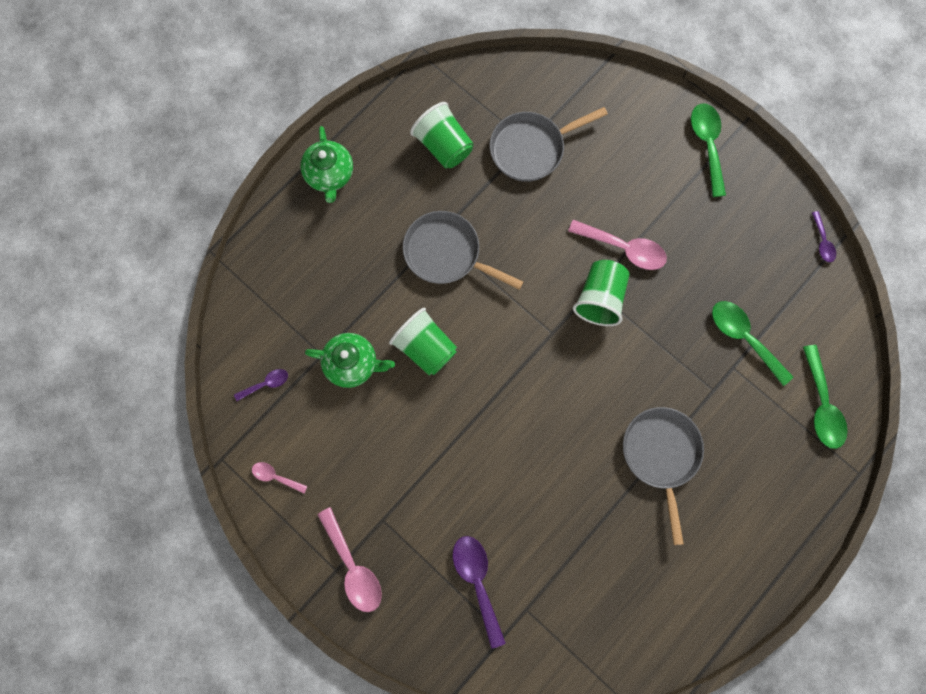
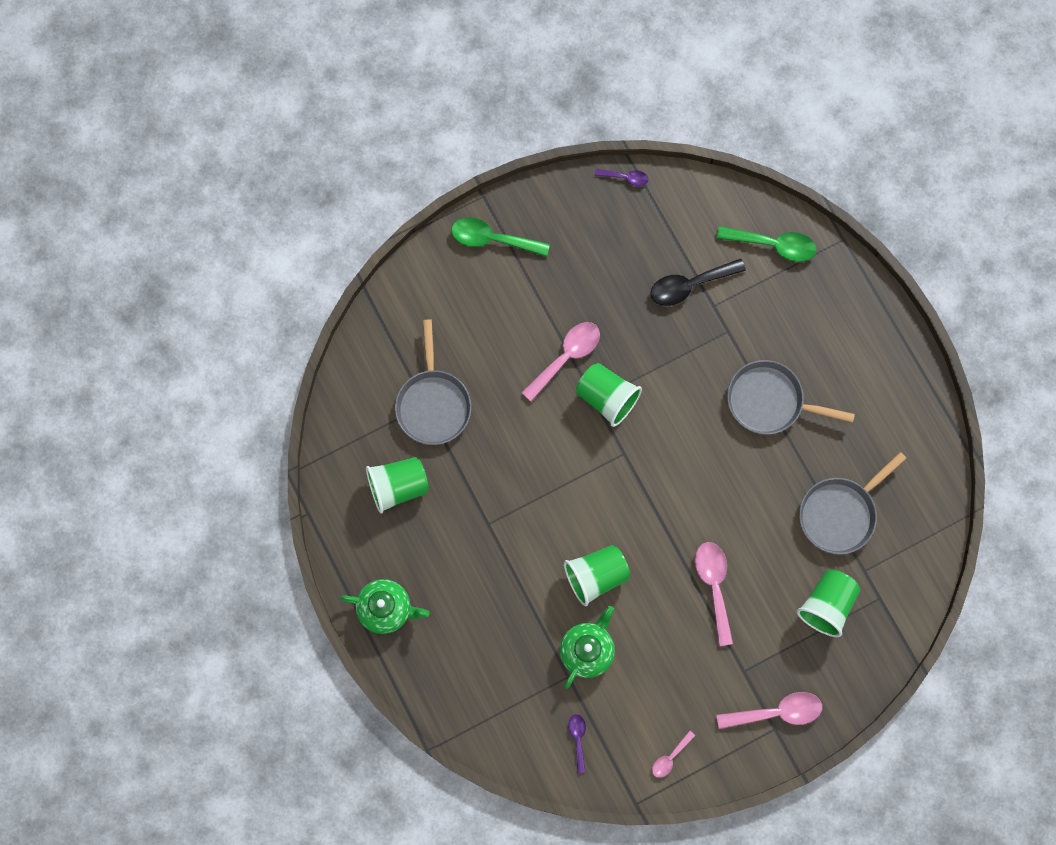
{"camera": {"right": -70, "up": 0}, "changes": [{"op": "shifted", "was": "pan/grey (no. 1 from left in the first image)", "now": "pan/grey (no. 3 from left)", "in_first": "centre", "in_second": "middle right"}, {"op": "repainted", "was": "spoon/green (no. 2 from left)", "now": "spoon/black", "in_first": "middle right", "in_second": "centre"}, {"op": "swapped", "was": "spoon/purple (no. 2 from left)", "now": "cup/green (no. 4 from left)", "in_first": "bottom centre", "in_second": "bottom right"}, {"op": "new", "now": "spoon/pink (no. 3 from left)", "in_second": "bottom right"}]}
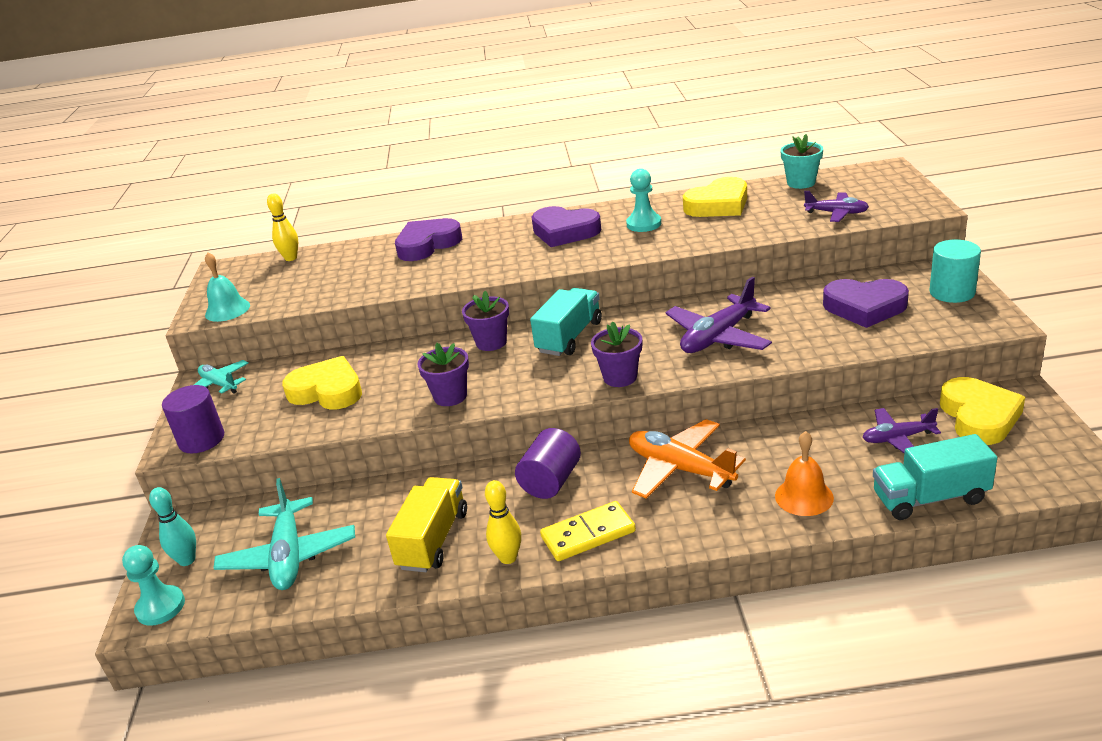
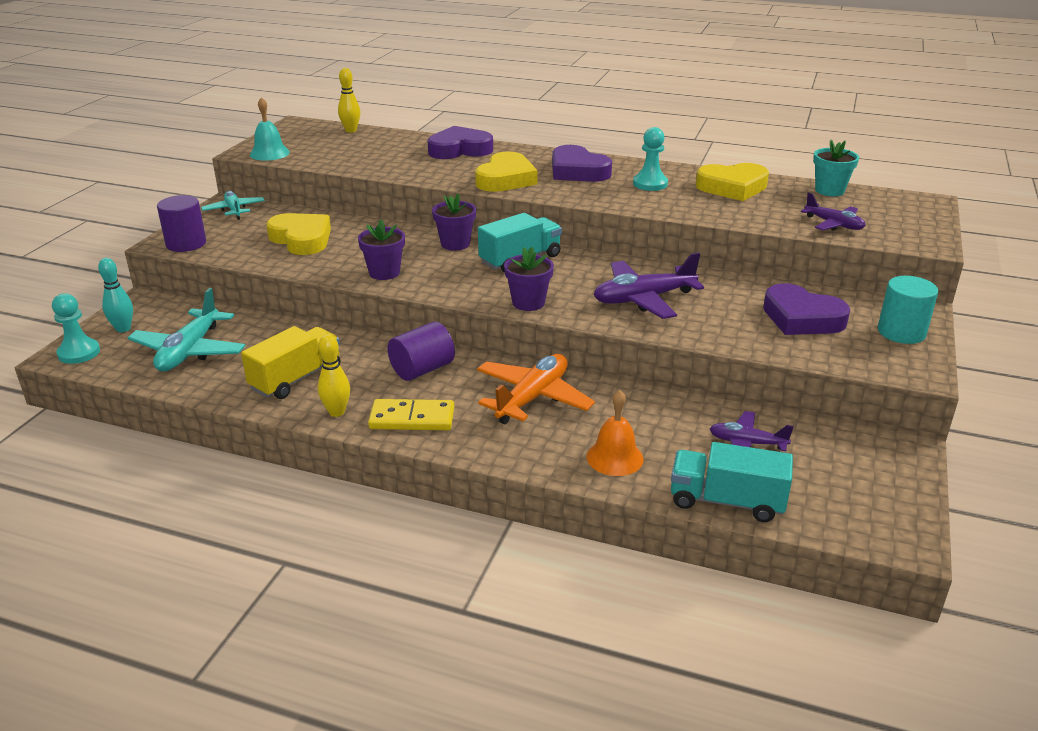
{"camera": {"right": 20, "up": 0}, "changes": [{"op": "shifted", "was": "heart/yellow (no. 3 from left in the first image)", "now": "heart/yellow (no. 2 from left)", "in_first": "middle right", "in_second": "top centre"}, {"op": "rotated", "was": "plane/orange", "in_first": "centre", "in_second": "centre", "clockwise": 60}]}
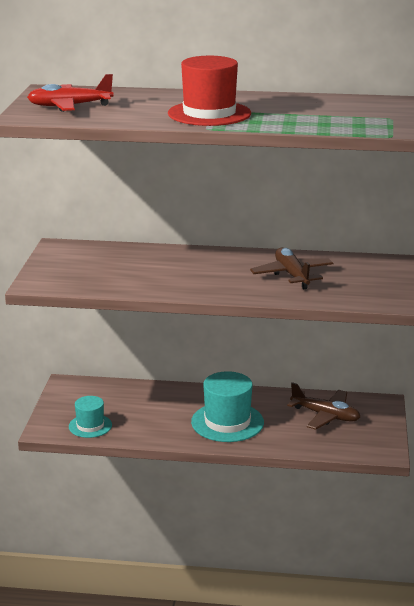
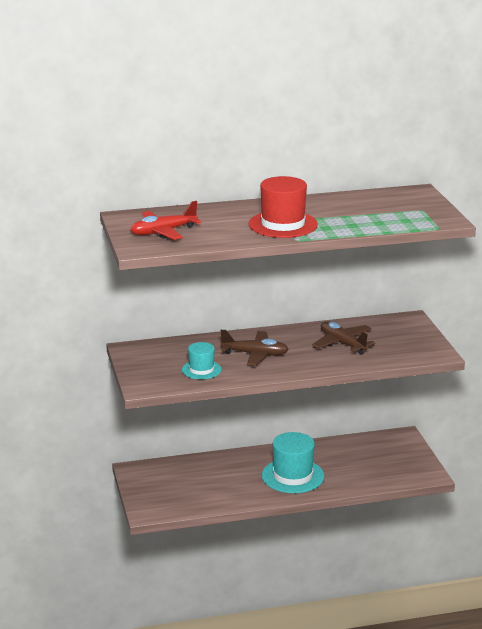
{"camera": {"right": -20, "up": 0}, "changes": [{"op": "shifted", "was": "plane/brown (no. 2 from left in the first image)", "now": "plane/brown (no. 1 from left)", "in_first": "bottom right", "in_second": "centre"}, {"op": "shifted", "was": "hat/turquoise (no. 1 from left)", "in_first": "bottom left", "in_second": "centre"}]}
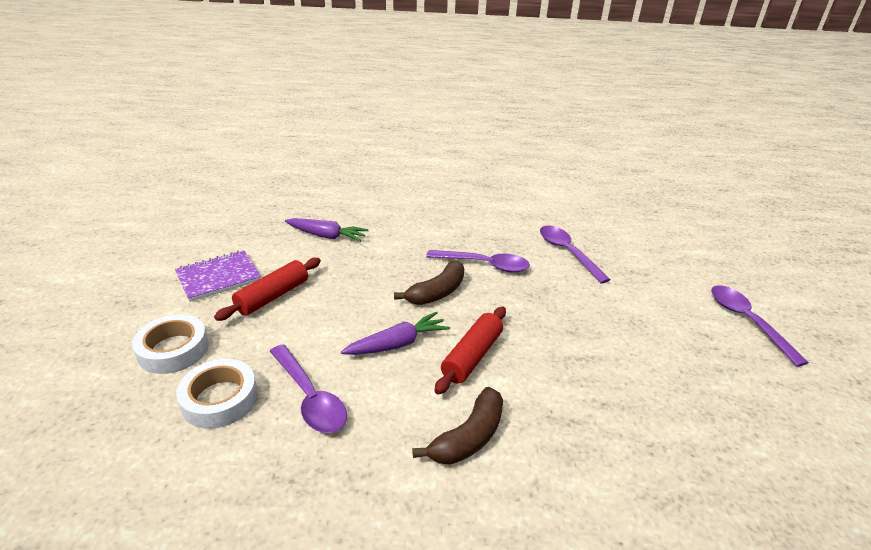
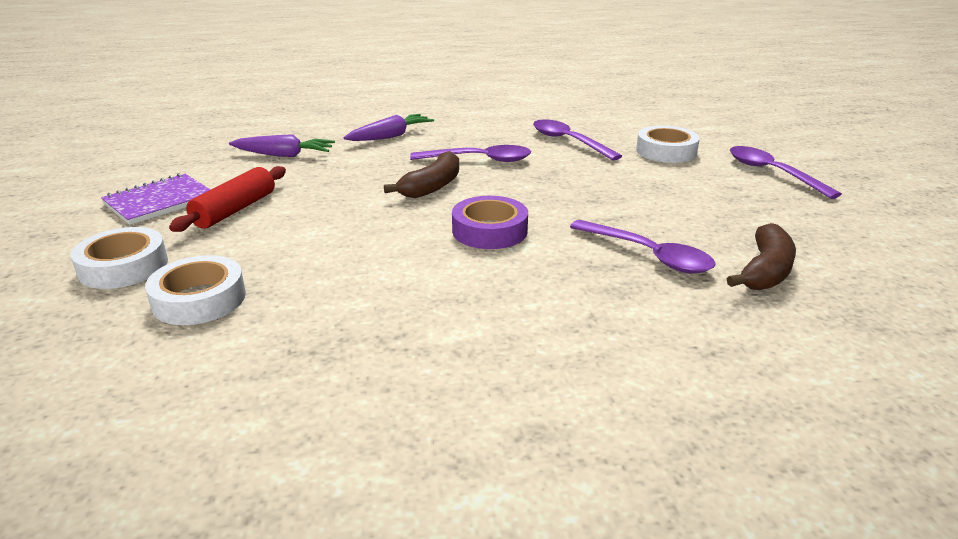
{"camera": {"right": -10, "up": -5}, "changes": [{"op": "swapped", "was": "rolling pin/red (no. 2 from left)", "now": "tape/purple", "in_first": "centre", "in_second": "centre"}, {"op": "shifted", "was": "carrot/purple (no. 2 from left)", "in_first": "centre", "in_second": "top centre"}, {"op": "shifted", "was": "spoon/purple (no. 1 from left in the first image)", "now": "spoon/purple (no. 3 from left)", "in_first": "bottom centre", "in_second": "middle right"}, {"op": "shifted", "was": "banana/brown (no. 2 from left)", "in_first": "bottom centre", "in_second": "middle right"}, {"op": "new", "now": "tape/white (no. 3 from left)", "in_second": "top right"}]}
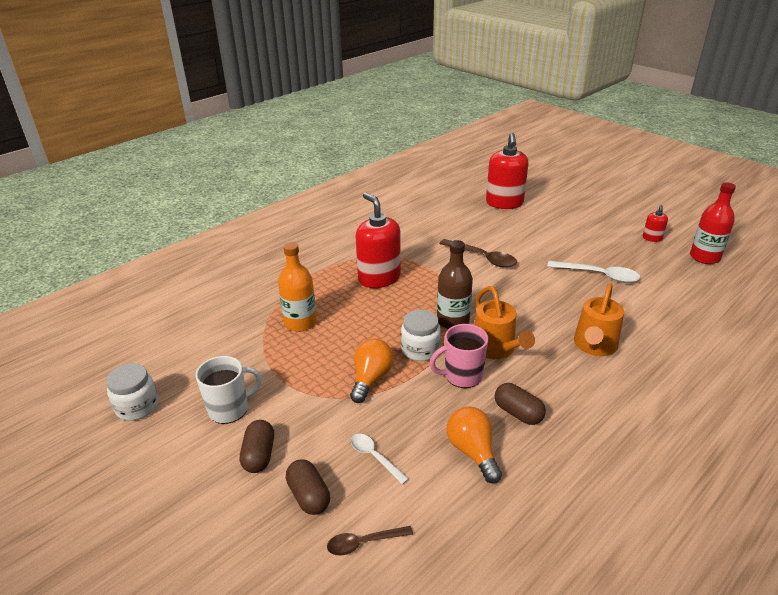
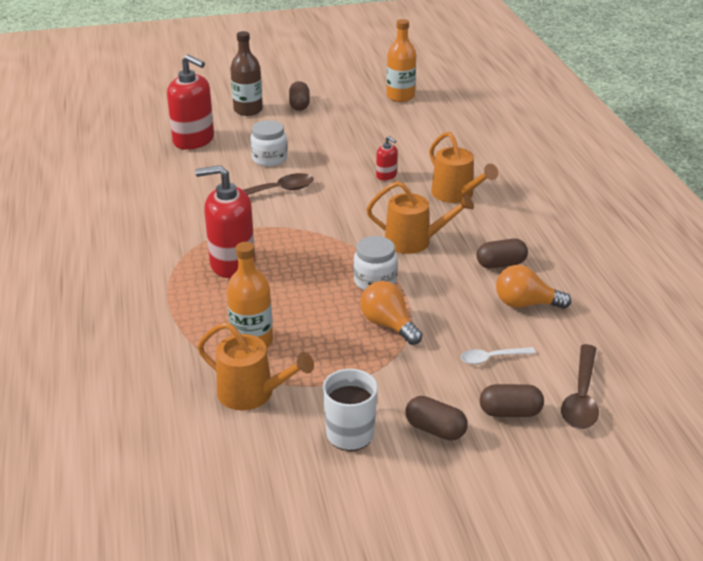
{"camera": {"right": -60, "up": 0}, "changes": [{"op": "repainted", "was": "bottle/red", "now": "bottle/orange (no. 2 from left)", "in_first": "middle right", "in_second": "top centre"}, {"op": "shifted", "was": "soap dispenser/red (no. 3 from left)", "in_first": "middle right", "in_second": "top centre"}, {"op": "shifted", "was": "bottle/brown", "in_first": "centre", "in_second": "top centre"}, {"op": "gone", "was": "spoon/white (no. 2 from left)", "in_first": "middle right"}, {"op": "gone", "was": "mug/pink", "in_first": "centre"}, {"op": "shifted", "was": "jar/white (no. 1 from left)", "in_first": "middle left", "in_second": "top centre"}, {"op": "scaled", "was": "spoon/brown (no. 1 from left in the first image)", "in_first": "bottom centre", "in_second": "bottom right", "ratio": 1.64}, {"op": "new", "now": "capsule/brown (no. 1 from left)", "in_second": "top centre"}, {"op": "new", "now": "watering can/orange (no. 1 from left)", "in_second": "centre"}]}
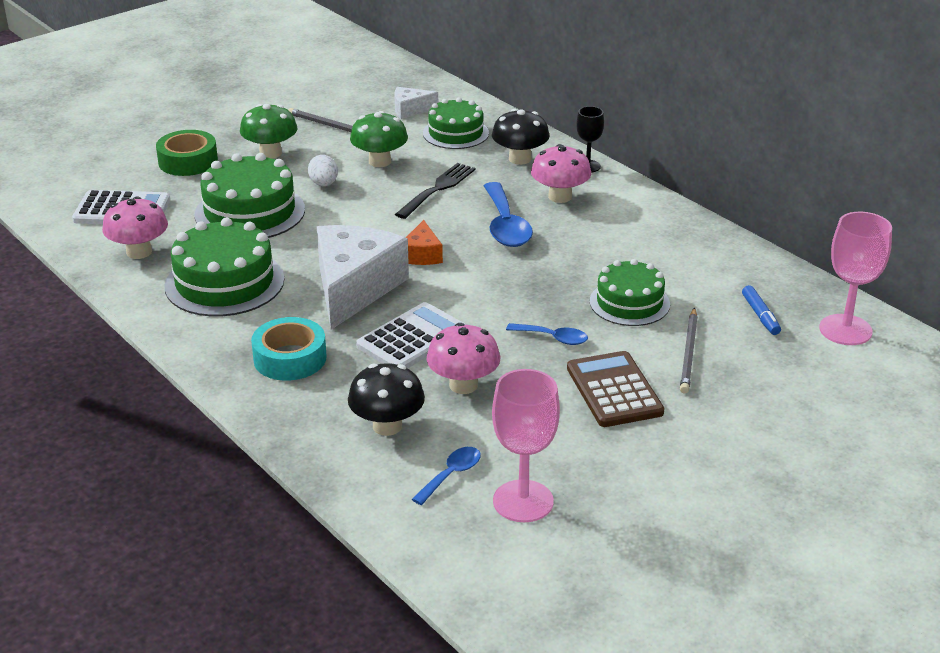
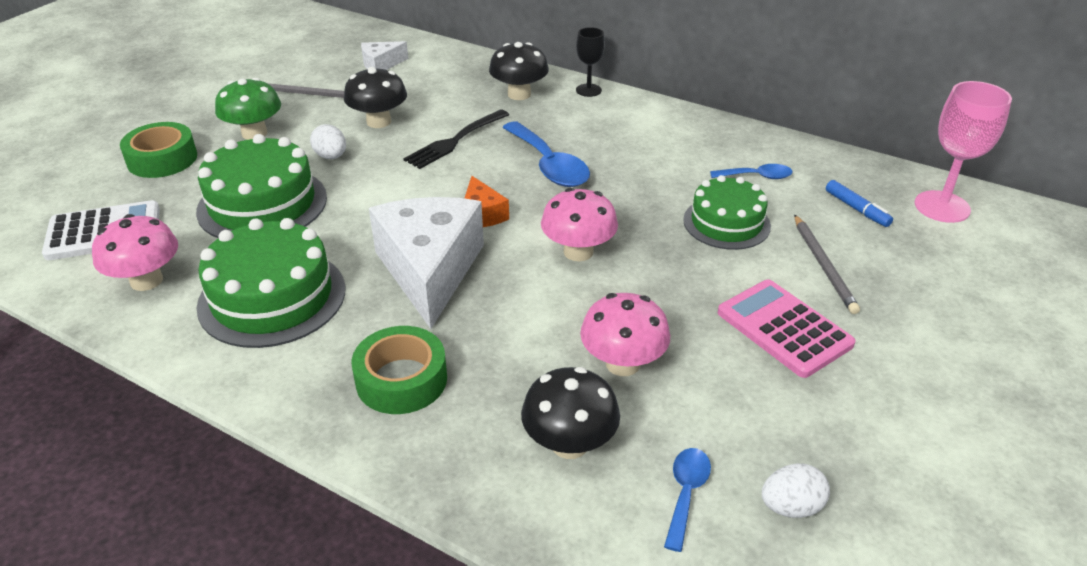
{"camera": {"right": -20, "up": 5}, "changes": [{"op": "gone", "was": "cake/green (no. 3 from left)", "in_first": "top centre"}, {"op": "repainted", "was": "mushroom/green (no. 2 from left)", "now": "mushroom/black (no. 1 from left)", "in_first": "top centre", "in_second": "top centre"}, {"op": "shifted", "was": "mushroom/pink (no. 3 from left in the first image)", "now": "mushroom/pink (no. 2 from left)", "in_first": "top centre", "in_second": "centre"}, {"op": "rotated", "was": "fork/black", "in_first": "top centre", "in_second": "top centre", "clockwise": -150}, {"op": "gone", "was": "calculator/white (no. 2 from left)", "in_first": "centre"}, {"op": "repainted", "was": "tape/turquoise", "now": "tape/green (no. 2 from left)", "in_first": "middle left", "in_second": "centre"}, {"op": "shifted", "was": "spoon/blue (no. 3 from left)", "in_first": "centre", "in_second": "top right"}, {"op": "repainted", "was": "calculator/brown", "now": "calculator/pink", "in_first": "centre", "in_second": "middle right"}, {"op": "swapped", "was": "goblet/pink (no. 1 from left)", "now": "egg/white (no. 2 from left)", "in_first": "bottom centre", "in_second": "bottom right"}]}
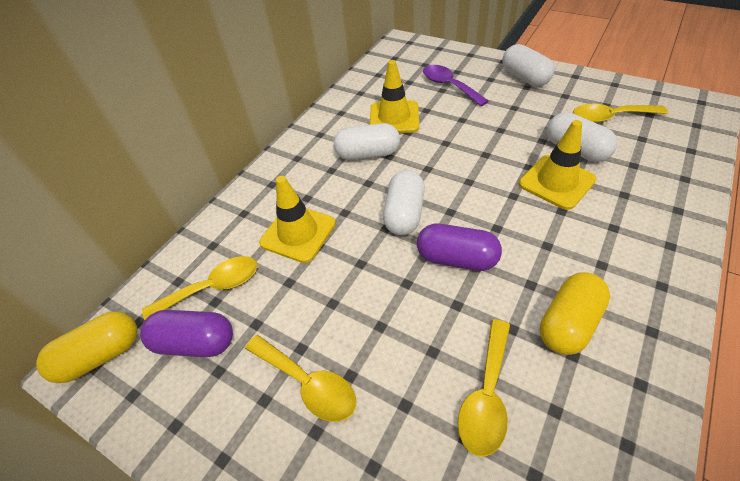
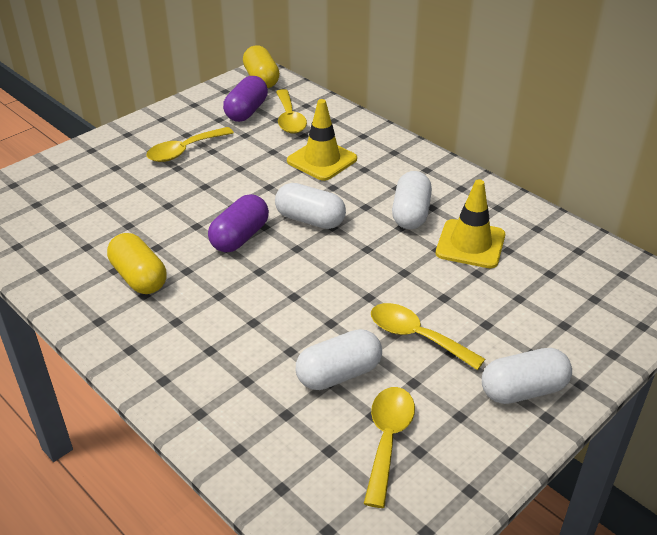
{"camera": {"right": 100, "up": -10}, "changes": [{"op": "gone", "was": "spoon/purple", "in_first": "top centre"}, {"op": "gone", "was": "traffic cone/yellow (no. 3 from left)", "in_first": "middle right"}, {"op": "shifted", "was": "spoon/yellow (no. 3 from left in the first image)", "now": "spoon/yellow (no. 4 from left)", "in_first": "bottom centre", "in_second": "centre"}]}
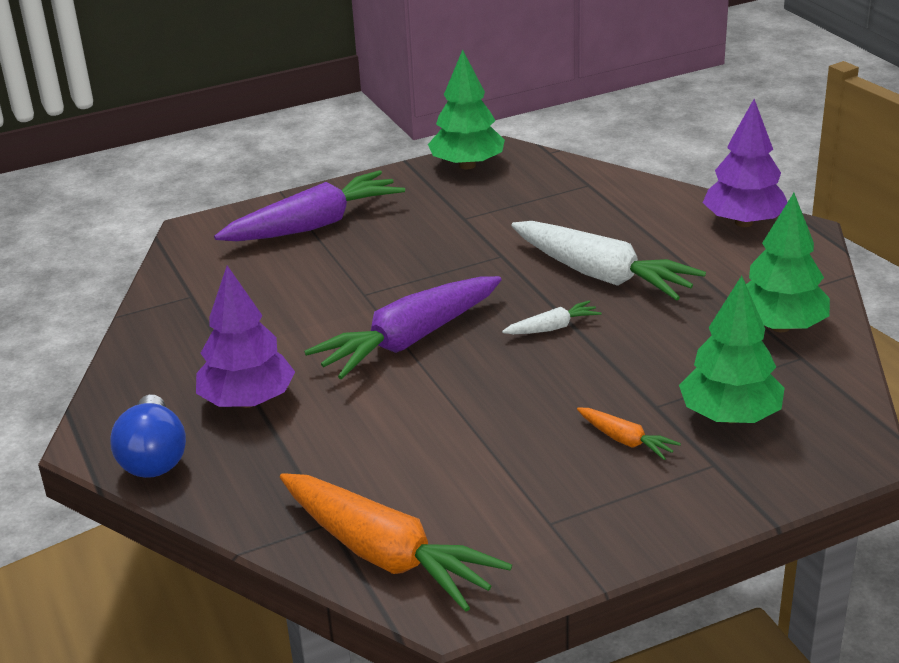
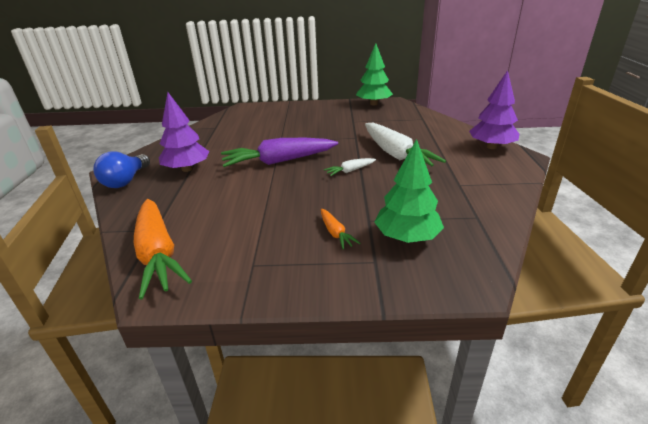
{"camera": {"right": 25, "up": 0}, "changes": [{"op": "gone", "was": "carrot/purple (no. 1 from left)", "in_first": "top centre"}, {"op": "gone", "was": "tree/green (no. 3 from left)", "in_first": "middle right"}, {"op": "rotated", "was": "carrot/white (no. 1 from left)", "in_first": "centre", "in_second": "centre", "clockwise": 150}]}
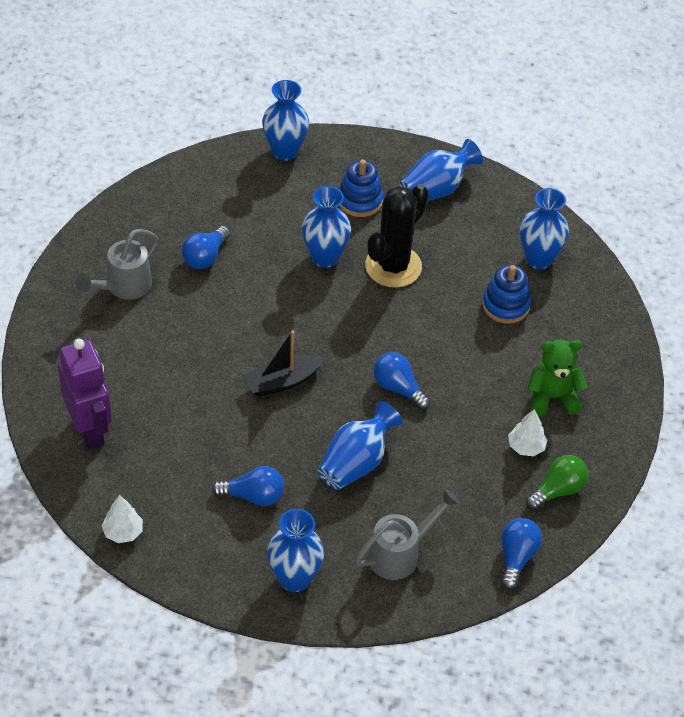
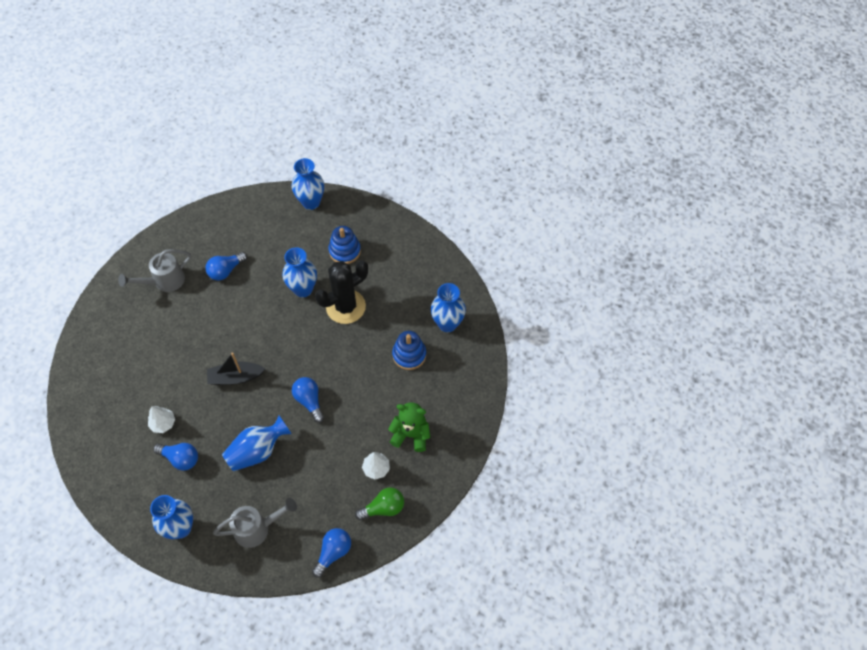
{"camera": {"right": 20, "up": 10}, "changes": [{"op": "gone", "was": "vase/blue (no. 5 from left)", "in_first": "top centre"}, {"op": "gone", "was": "robot/purple", "in_first": "middle left"}, {"op": "shifted", "was": "tree/white (no. 1 from left)", "in_first": "bottom left", "in_second": "middle left"}]}
